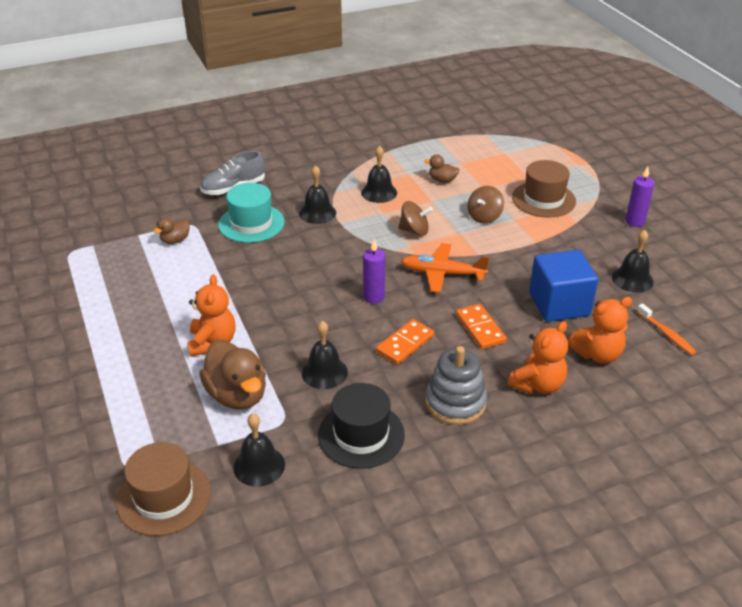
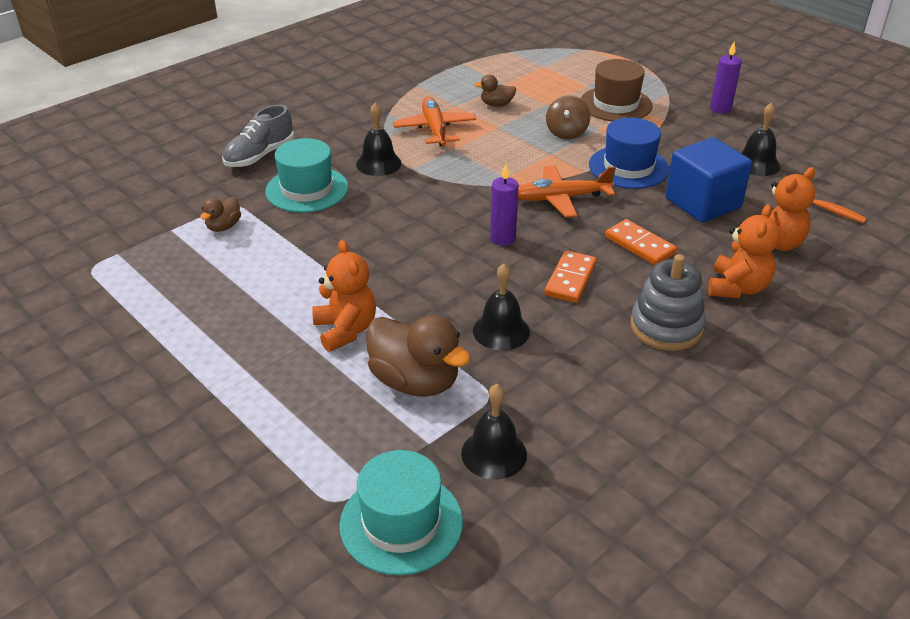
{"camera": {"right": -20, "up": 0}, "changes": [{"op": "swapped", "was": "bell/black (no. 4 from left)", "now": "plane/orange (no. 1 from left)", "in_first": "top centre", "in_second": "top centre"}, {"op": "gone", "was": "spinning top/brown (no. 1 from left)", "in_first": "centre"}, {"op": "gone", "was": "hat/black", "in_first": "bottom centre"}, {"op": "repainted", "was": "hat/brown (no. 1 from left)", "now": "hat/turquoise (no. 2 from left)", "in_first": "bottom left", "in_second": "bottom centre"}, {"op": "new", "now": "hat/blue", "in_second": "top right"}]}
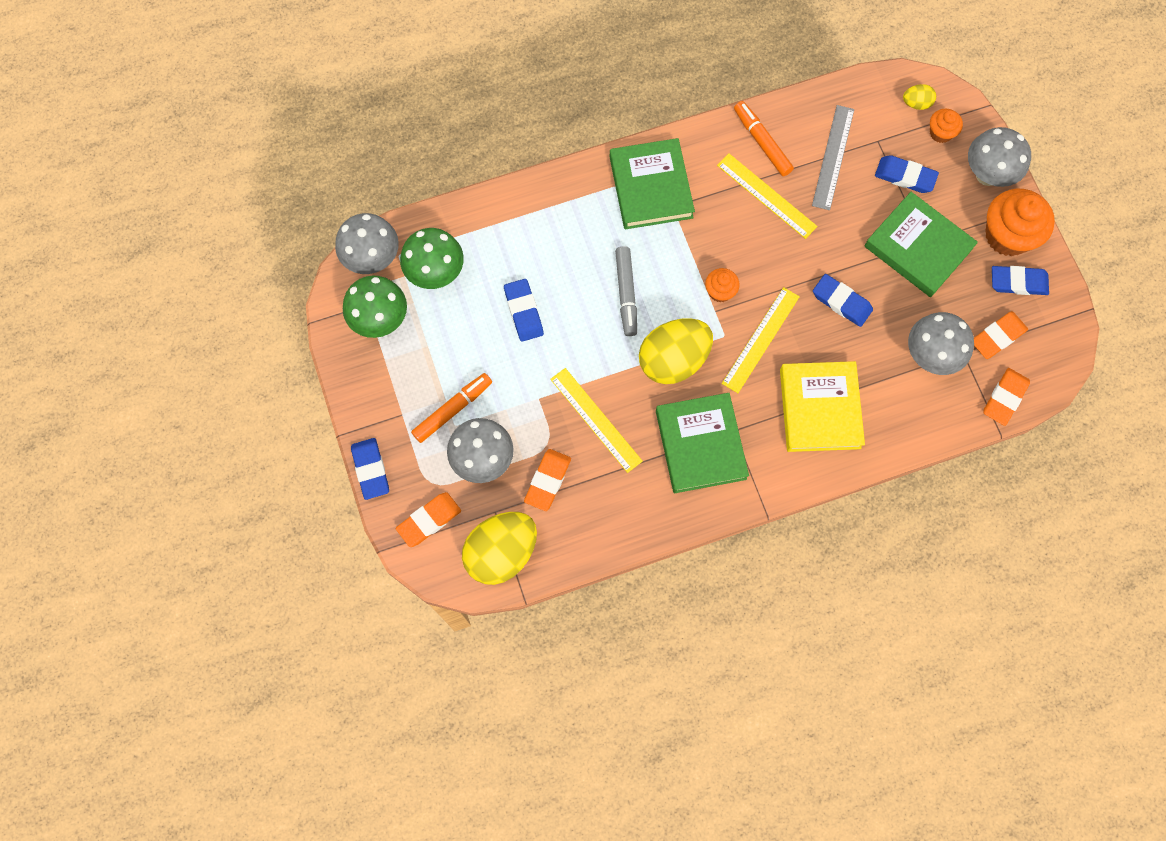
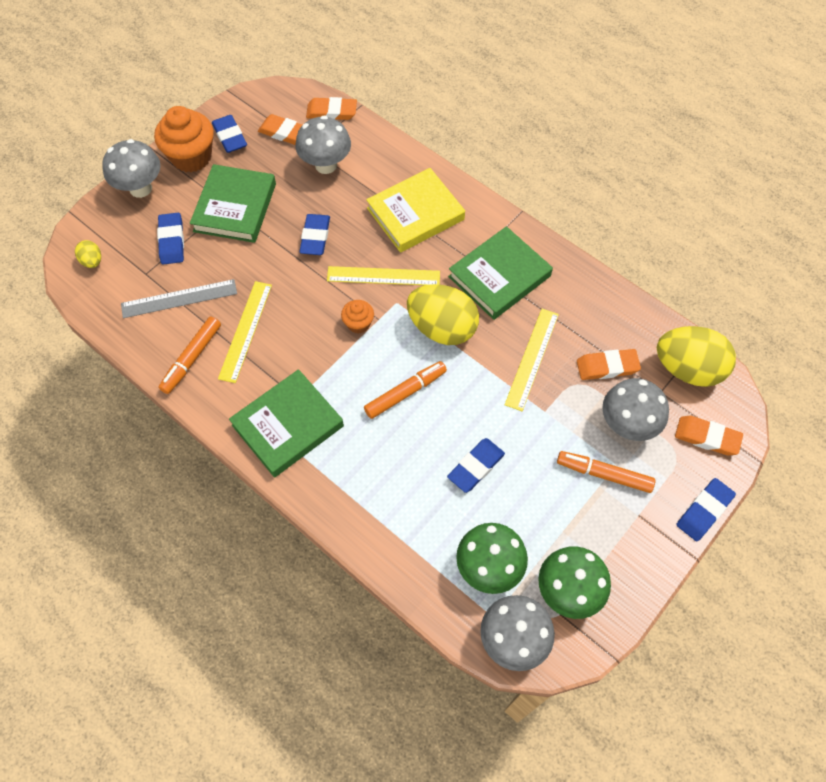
{"camera": {"right": -120, "up": -10}, "changes": [{"op": "gone", "was": "cupcake/orange (no. 2 from left)", "in_first": "top right"}, {"op": "repainted", "was": "marker/grey", "now": "marker/orange (no. 2 from left)", "in_first": "centre", "in_second": "centre"}]}
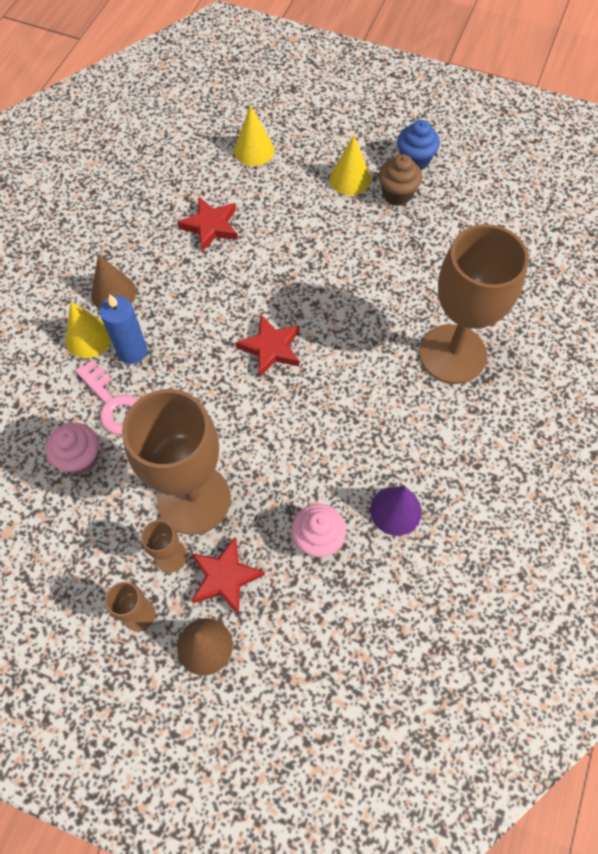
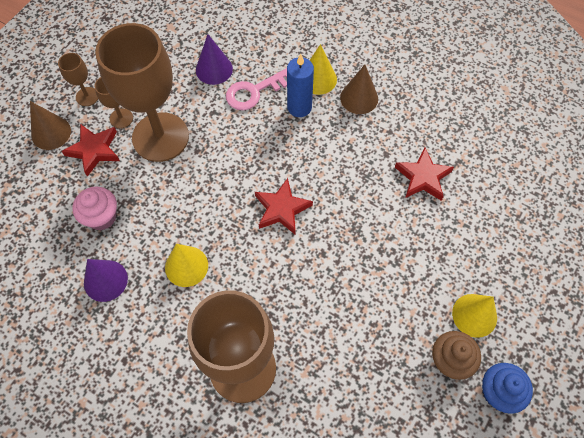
{"camera": {"right": 100, "up": 0}, "changes": [{"op": "shifted", "was": "cone/yellow (no. 2 from left in the first image)", "now": "cone/yellow (no. 1 from left)", "in_first": "top centre", "in_second": "middle left"}, {"op": "swapped", "was": "cupcake/pink (no. 1 from left)", "now": "cone/purple (no. 2 from left)", "in_first": "middle left", "in_second": "top centre"}]}
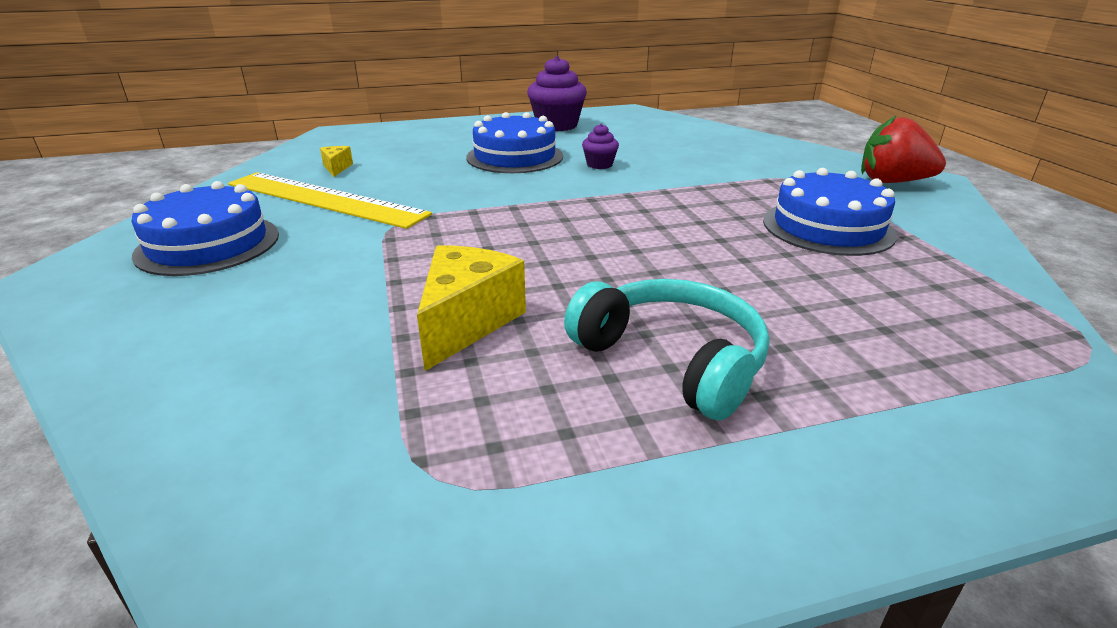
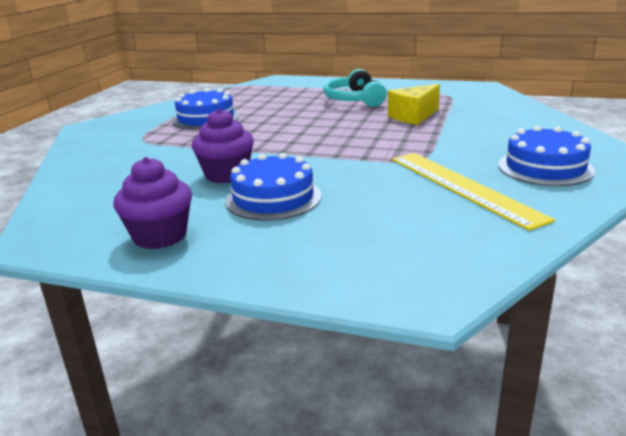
{"camera": {"right": -145, "up": -5}, "changes": [{"op": "gone", "was": "strawberry/red", "in_first": "top right"}, {"op": "scaled", "was": "cupcake/purple (no. 2 from left)", "in_first": "top centre", "in_second": "top centre", "ratio": 1.91}, {"op": "gone", "was": "cheese/yellow (no. 1 from left)", "in_first": "top left"}]}
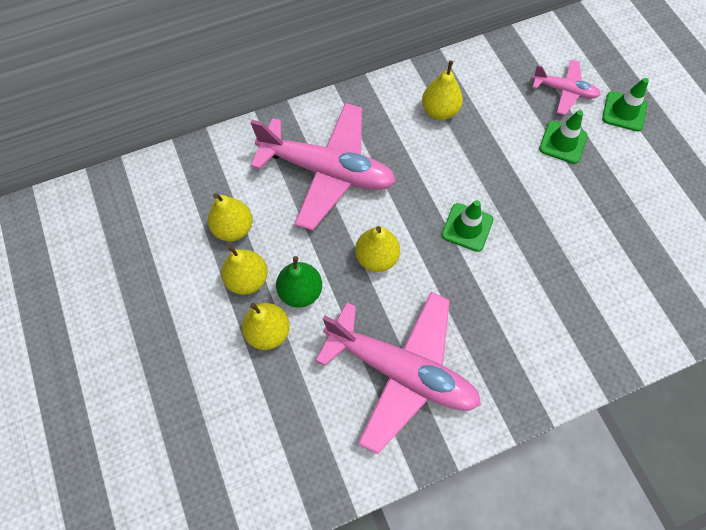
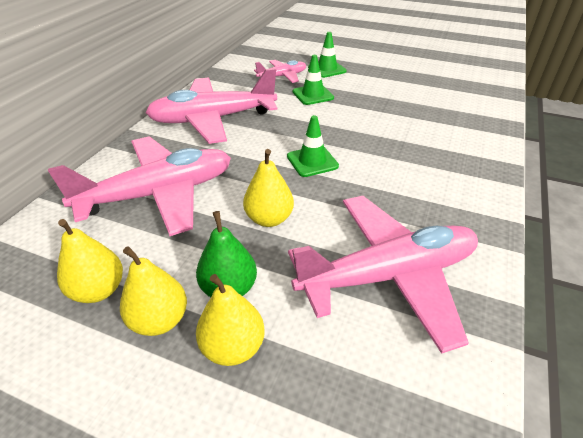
{"camera": {"right": -45, "up": -25}, "changes": [{"op": "swapped", "was": "pear/yellow (no. 5 from left)", "now": "plane/pink (no. 2 from left)", "in_first": "top centre", "in_second": "top centre"}]}
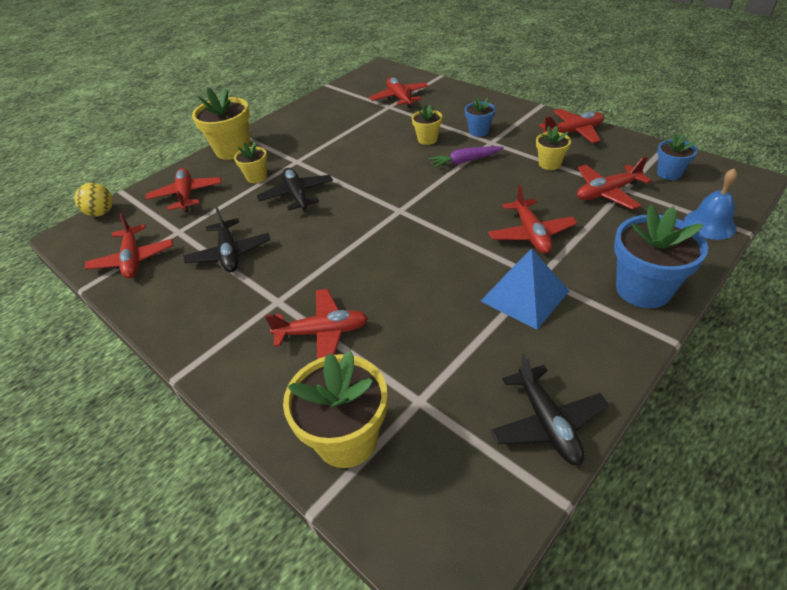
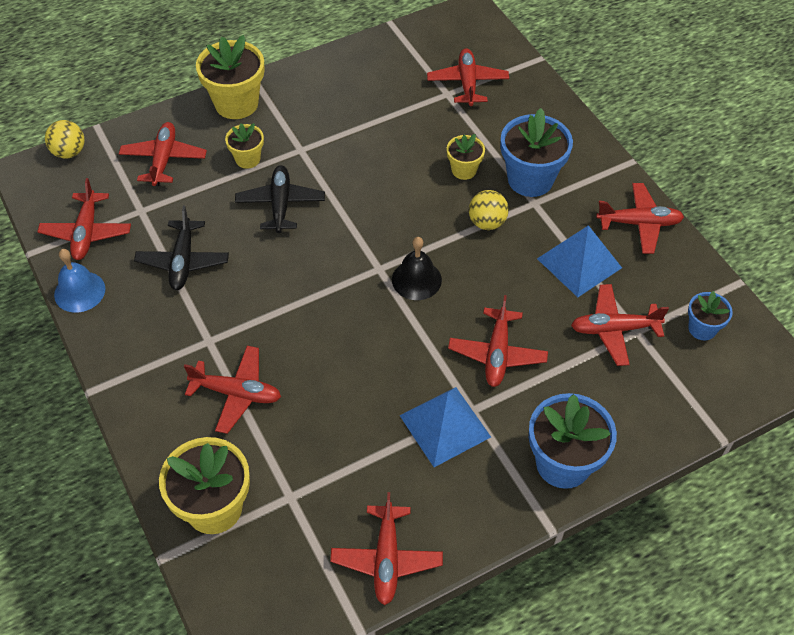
{"camera": {"right": 15, "up": 10}, "changes": [{"op": "scaled", "was": "flower pot/blue (no. 1 from left)", "in_first": "top centre", "in_second": "top right", "ratio": 1.82}, {"op": "swapped", "was": "flower pot/yellow (no. 5 from left)", "now": "pyramid/blue (no. 2 from left)", "in_first": "top right", "in_second": "middle right"}, {"op": "swapped", "was": "carrot/purple", "now": "ball/yellow (no. 2 from left)", "in_first": "top centre", "in_second": "top centre"}, {"op": "shifted", "was": "bell/blue", "in_first": "middle right", "in_second": "middle left"}, {"op": "repainted", "was": "plane/black (no. 3 from left)", "now": "plane/red (no. 4 from left)", "in_first": "bottom right", "in_second": "bottom centre"}, {"op": "new", "now": "bell/black", "in_second": "centre"}]}
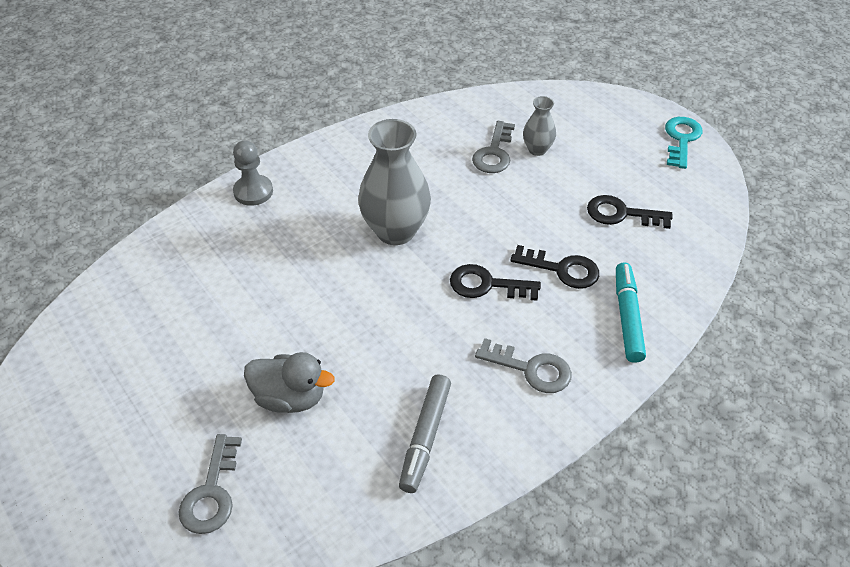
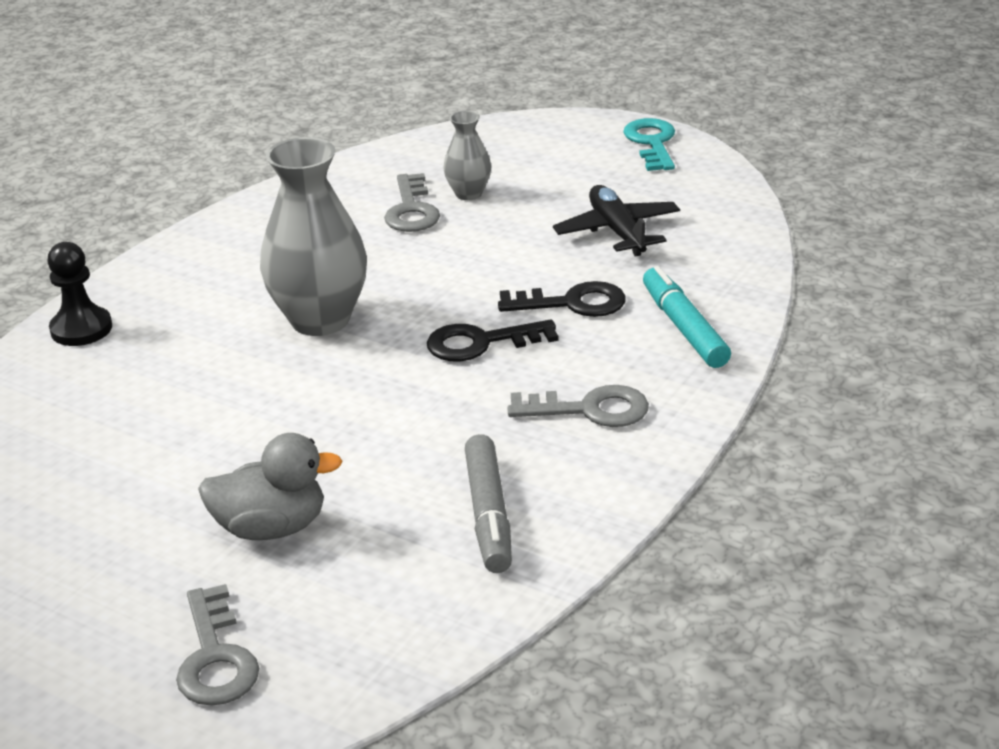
{"camera": {"right": -20, "up": -15}, "changes": [{"op": "repainted", "was": "pawn/grey", "now": "pawn/black", "in_first": "top left", "in_second": "middle left"}, {"op": "swapped", "was": "key/black (no. 3 from left)", "now": "plane/black", "in_first": "middle right", "in_second": "top centre"}]}
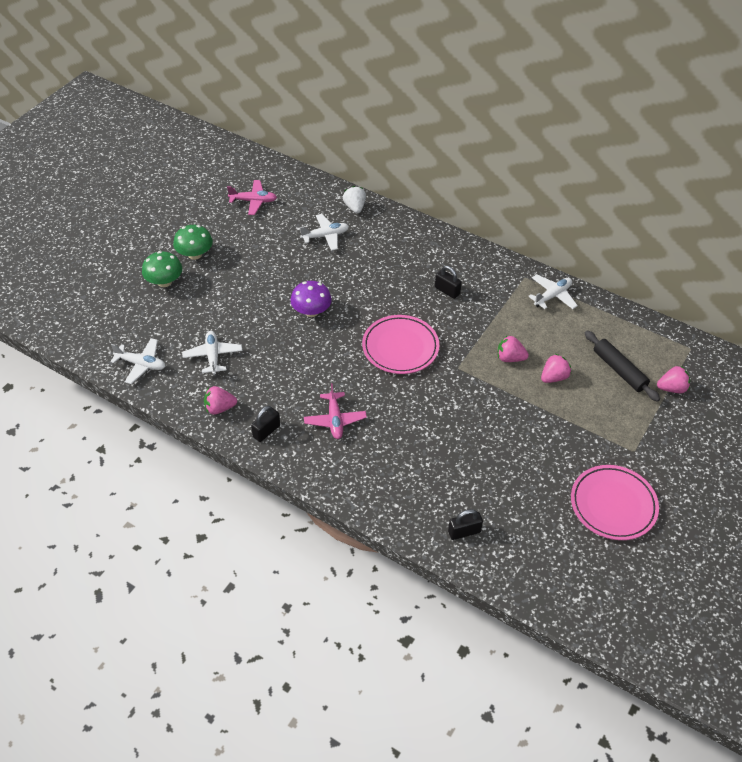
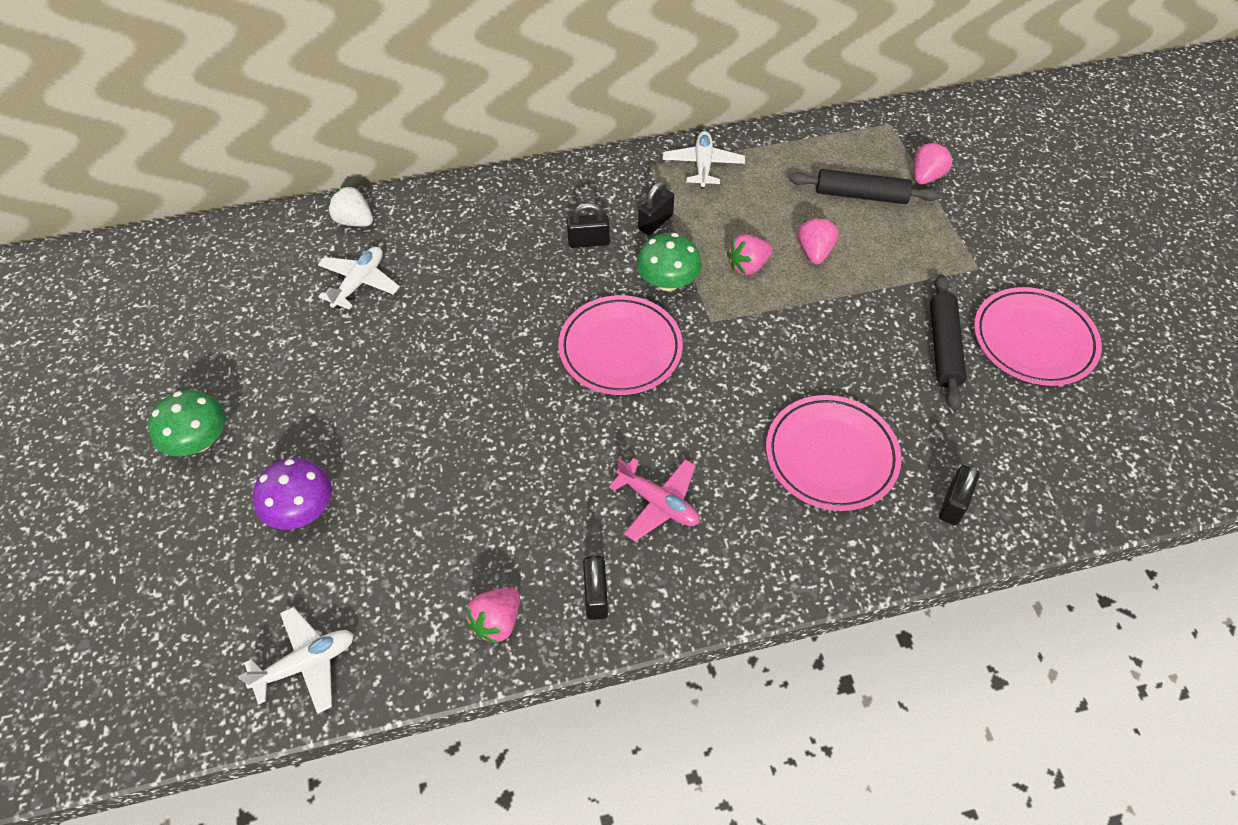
{"camera": {"right": -45, "up": 5}, "changes": [{"op": "gone", "was": "plane/pink (no. 1 from left)", "in_first": "top centre"}, {"op": "shifted", "was": "mushroom/green (no. 1 from left in the first image)", "now": "mushroom/green (no. 2 from left)", "in_first": "middle left", "in_second": "top centre"}, {"op": "shifted", "was": "mushroom/purple", "in_first": "centre", "in_second": "middle left"}, {"op": "gone", "was": "plane/white (no. 2 from left)", "in_first": "middle left"}, {"op": "new", "now": "padlock/black (no. 3 from left)", "in_second": "top centre"}, {"op": "new", "now": "rolling pin/black (no. 2 from left)", "in_second": "middle right"}, {"op": "new", "now": "plate/pink (no. 2 from left)", "in_second": "middle right"}]}
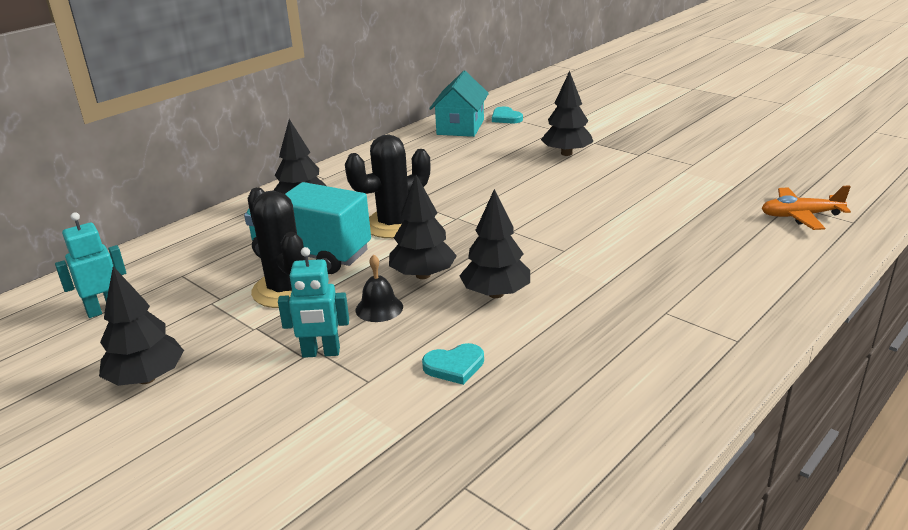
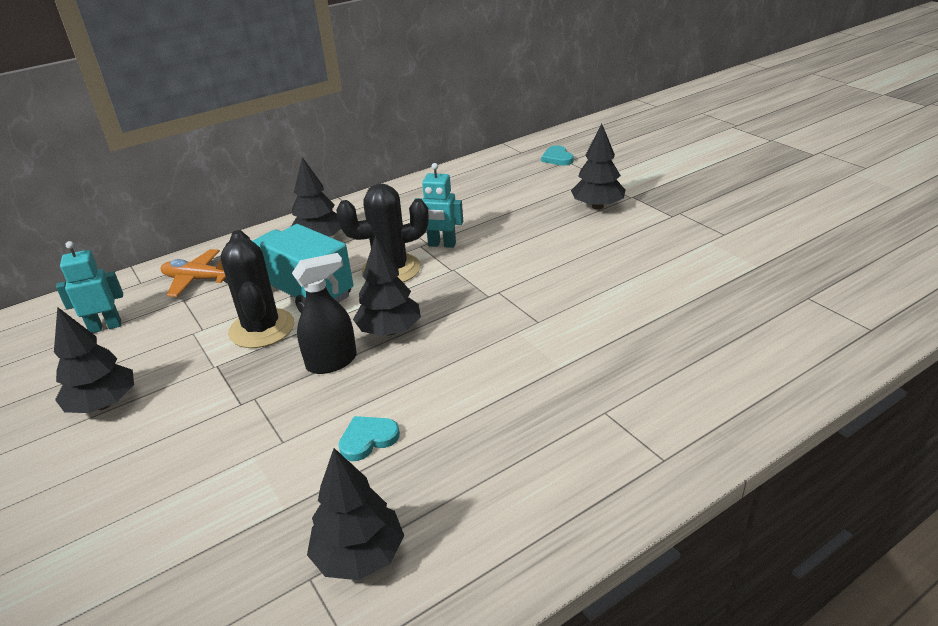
{"camera": {"right": 15, "up": 5}, "changes": [{"op": "gone", "was": "house/turquoise", "in_first": "top centre"}, {"op": "shifted", "was": "plane/orange", "in_first": "middle right", "in_second": "middle left"}, {"op": "shifted", "was": "tree/black (no. 4 from left in the first image)", "now": "tree/black (no. 3 from left)", "in_first": "centre", "in_second": "bottom centre"}, {"op": "shifted", "was": "robot/turquoise (no. 2 from left)", "in_first": "centre", "in_second": "top centre"}, {"op": "swapped", "was": "bell/black", "now": "spray bottle/black", "in_first": "centre", "in_second": "centre"}, {"op": "rotated", "was": "heart/turquoise (no. 1 from left)", "in_first": "bottom centre", "in_second": "bottom centre", "clockwise": 150}]}
